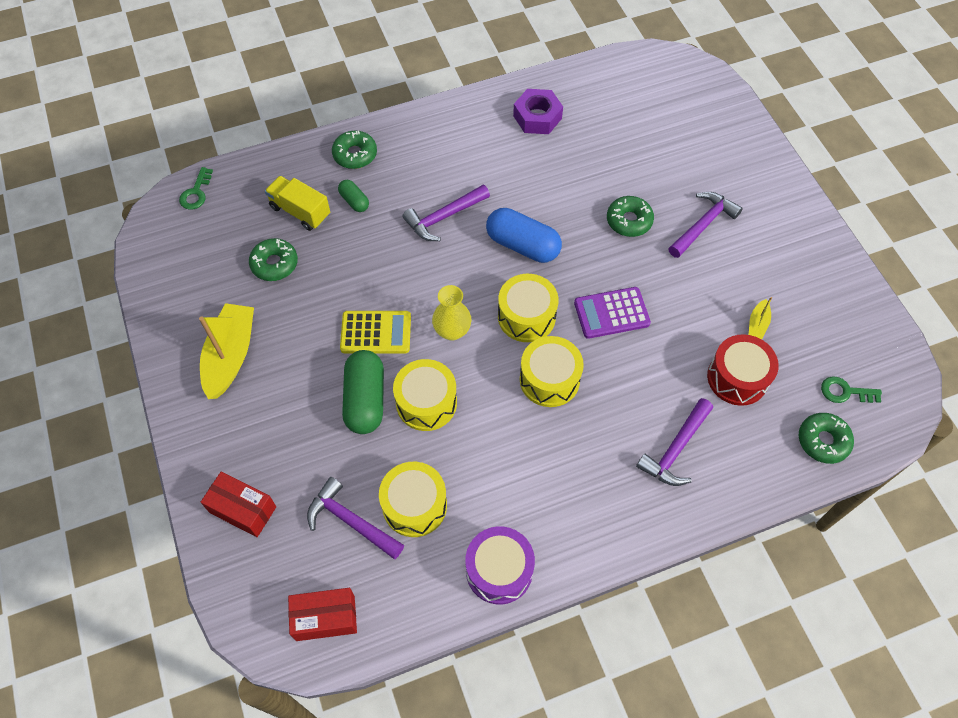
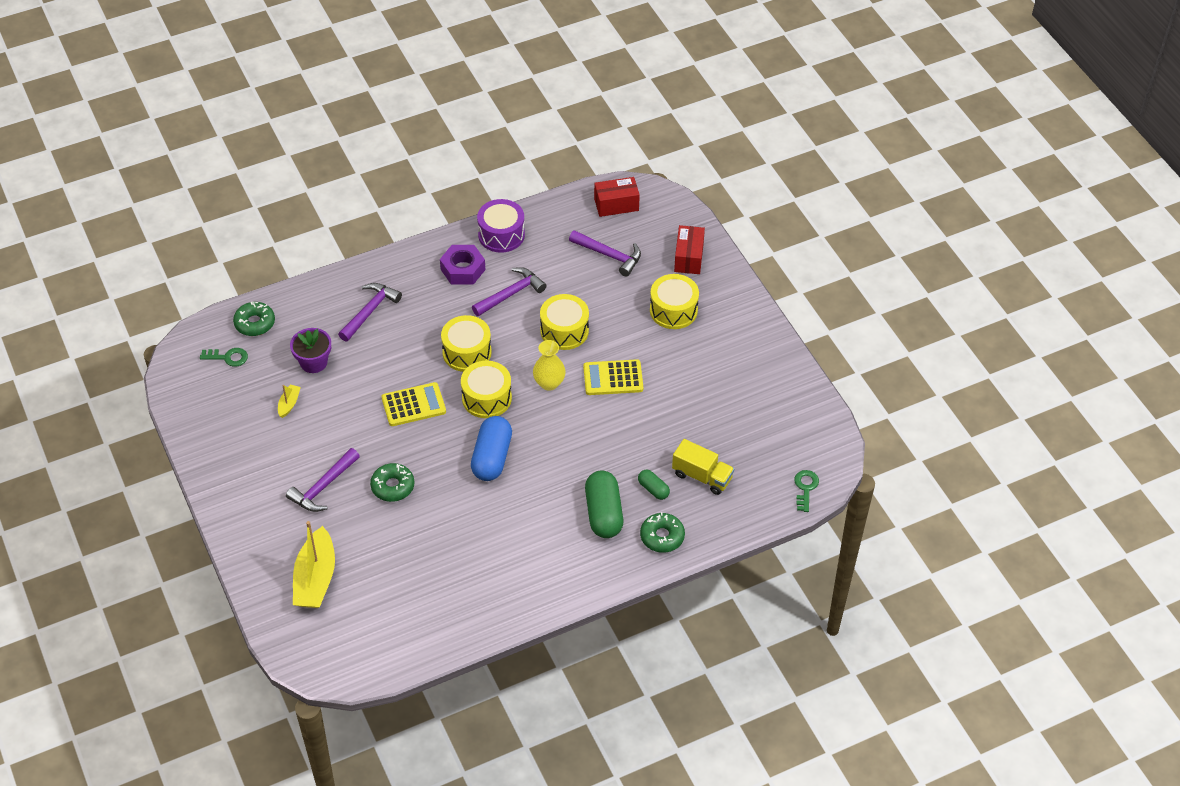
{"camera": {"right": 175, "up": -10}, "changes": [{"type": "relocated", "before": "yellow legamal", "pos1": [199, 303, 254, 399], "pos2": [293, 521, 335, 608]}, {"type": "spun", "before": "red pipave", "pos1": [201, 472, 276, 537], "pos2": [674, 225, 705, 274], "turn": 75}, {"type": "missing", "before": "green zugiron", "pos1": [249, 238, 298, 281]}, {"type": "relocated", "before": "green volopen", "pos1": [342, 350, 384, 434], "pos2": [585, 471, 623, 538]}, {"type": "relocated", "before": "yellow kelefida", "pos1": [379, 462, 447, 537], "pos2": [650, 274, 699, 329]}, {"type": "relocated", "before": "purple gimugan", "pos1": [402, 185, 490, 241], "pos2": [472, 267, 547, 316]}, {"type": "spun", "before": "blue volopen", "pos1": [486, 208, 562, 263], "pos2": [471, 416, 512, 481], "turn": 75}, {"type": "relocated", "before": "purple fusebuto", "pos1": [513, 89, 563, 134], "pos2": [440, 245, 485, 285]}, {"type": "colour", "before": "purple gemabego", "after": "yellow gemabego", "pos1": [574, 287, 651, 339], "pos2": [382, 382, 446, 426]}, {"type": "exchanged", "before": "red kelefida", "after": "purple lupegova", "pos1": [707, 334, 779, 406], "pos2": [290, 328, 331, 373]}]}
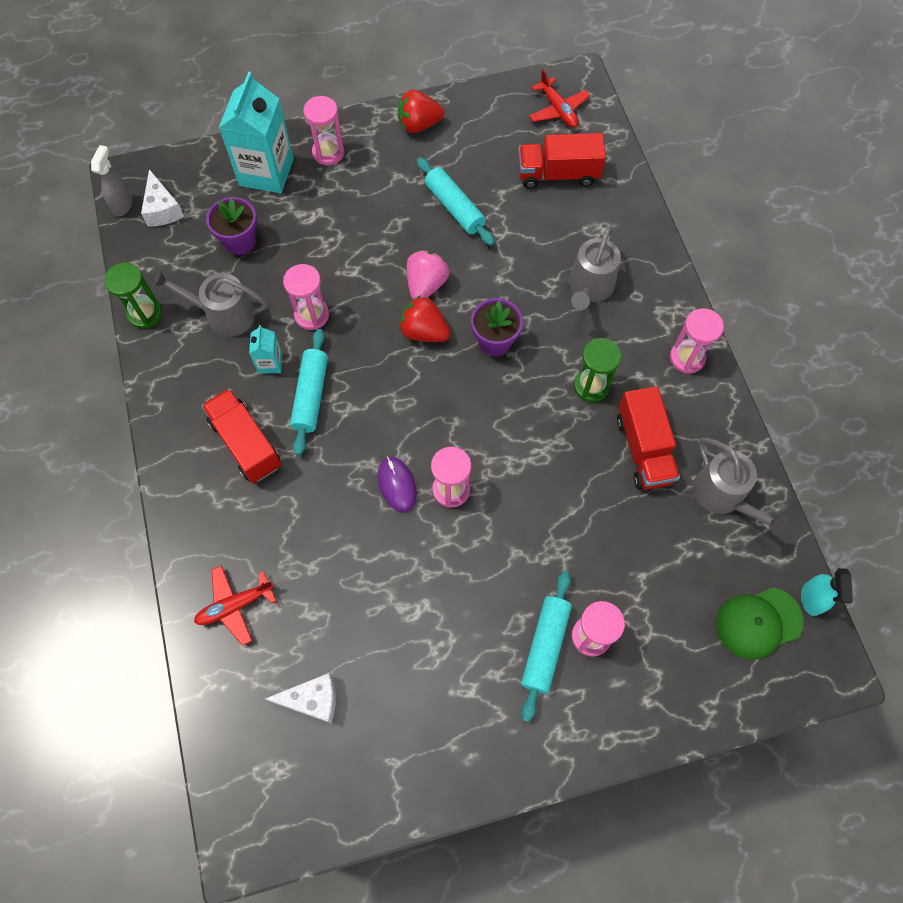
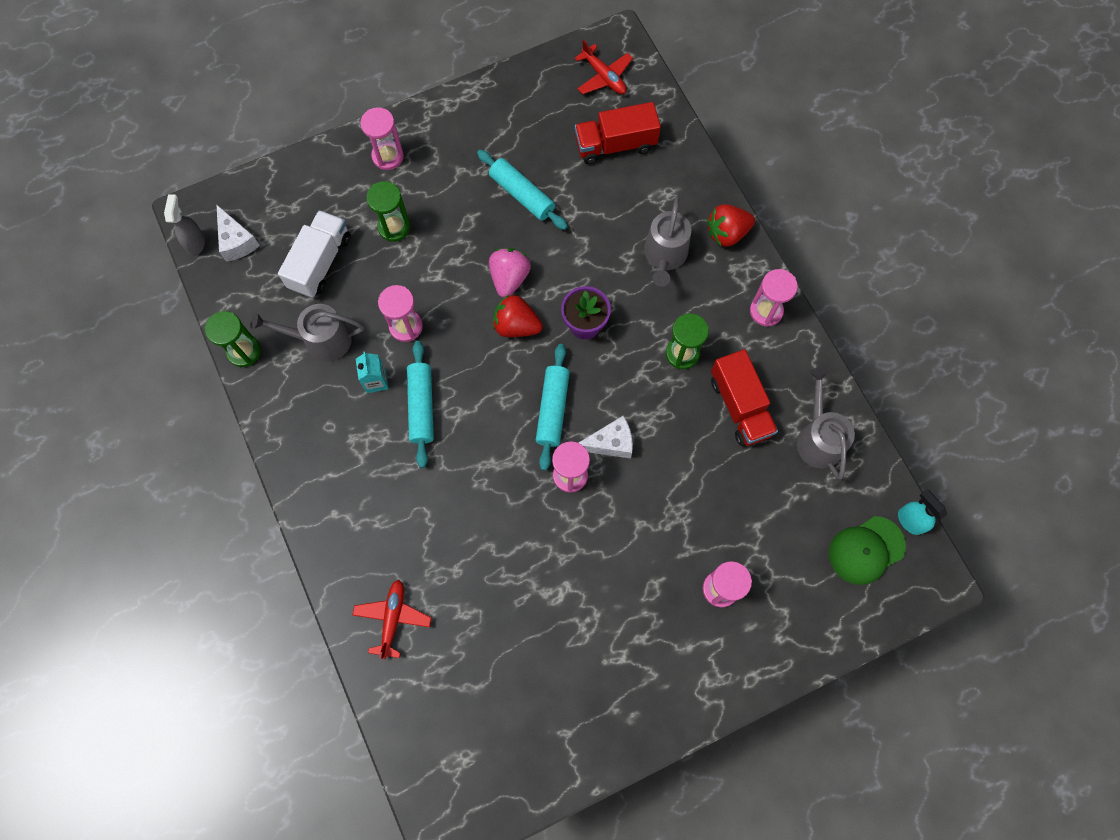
{"camera": {"right": -10, "up": 5}, "changes": [{"type": "spun", "before": "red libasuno", "pos1": [194, 565, 276, 646], "pos2": [352, 580, 432, 659], "turn": 135}, {"type": "missing", "before": "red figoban", "pos1": [201, 388, 281, 483]}, {"type": "exchanged", "before": "purple lupegova", "after": "white figoban", "pos1": [206, 197, 257, 255], "pos2": [278, 210, 351, 298]}, {"type": "missing", "before": "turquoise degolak", "pos1": [219, 72, 294, 193]}, {"type": "relocated", "before": "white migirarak", "pos1": [265, 673, 336, 723], "pos2": [579, 416, 633, 458]}, {"type": "missing", "before": "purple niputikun", "pos1": [378, 456, 417, 513]}, {"type": "relocated", "before": "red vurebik", "pos1": [398, 90, 444, 133], "pos2": [707, 204, 755, 247]}, {"type": "relocated", "before": "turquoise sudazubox", "pos1": [521, 571, 572, 722], "pos2": [536, 344, 570, 471]}, {"type": "spun", "before": "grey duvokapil", "pos1": [693, 438, 788, 536], "pos2": [797, 368, 855, 480], "turn": -150}, {"type": "spun", "before": "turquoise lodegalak", "pos1": [801, 568, 853, 616], "pos2": [898, 489, 947, 535], "turn": 150}, {"type": "appeared", "after": "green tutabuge", "pos2": [366, 181, 410, 242]}]}
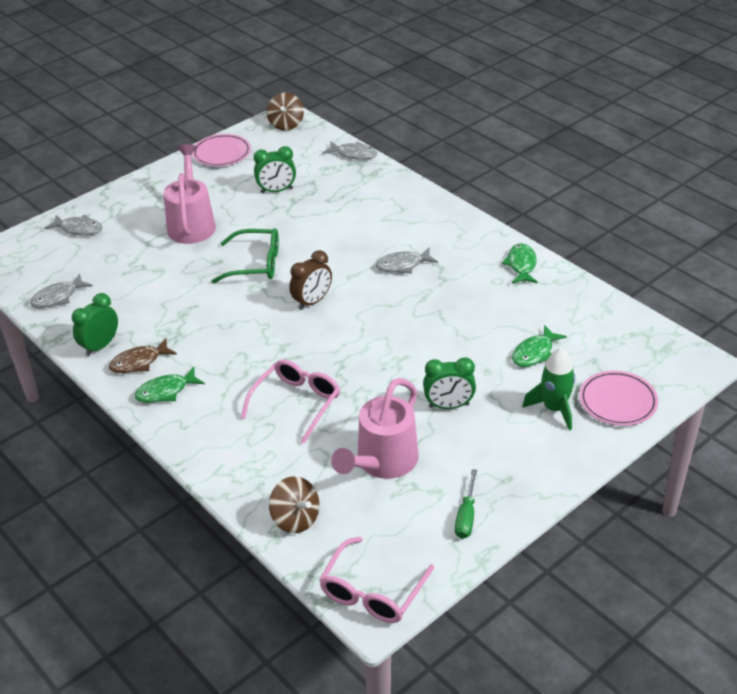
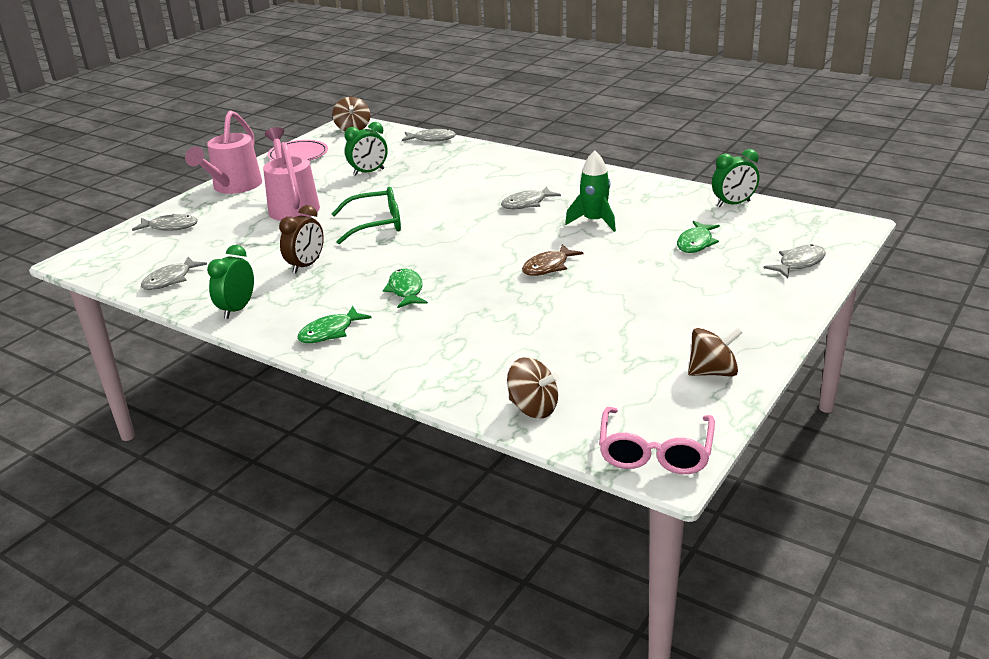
{"camera": {"right": -15, "up": -10}, "changes": [{"type": "relocated", "before": "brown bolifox", "pos1": [109, 338, 177, 373], "pos2": [522, 244, 583, 276]}, {"type": "missing", "before": "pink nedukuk", "pos1": [241, 360, 340, 444]}, {"type": "relocated", "before": "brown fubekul", "pos1": [289, 250, 332, 310], "pos2": [279, 205, 324, 273]}, {"type": "relocated", "before": "pink duvokapil", "pos1": [331, 378, 419, 479], "pos2": [185, 111, 262, 194]}, {"type": "relocated", "before": "green fubekul", "pos1": [423, 357, 476, 409], "pos2": [712, 149, 759, 207]}, {"type": "exchanged", "before": "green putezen", "after": "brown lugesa", "pos1": [455, 469, 477, 539], "pos2": [688, 328, 742, 376]}, {"type": "relocated", "before": "green bolifox", "pos1": [502, 243, 538, 283], "pos2": [383, 269, 428, 308]}, {"type": "relocated", "before": "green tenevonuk", "pos1": [522, 348, 575, 431], "pos2": [565, 150, 616, 232]}, {"type": "exchanged", "before": "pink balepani", "after": "grey bolifox", "pos1": [579, 371, 658, 426], "pos2": [764, 244, 826, 278]}]}
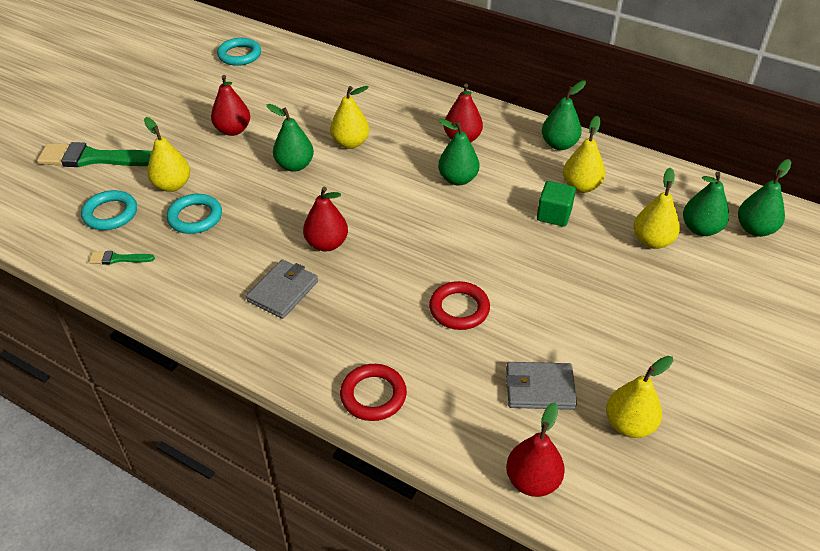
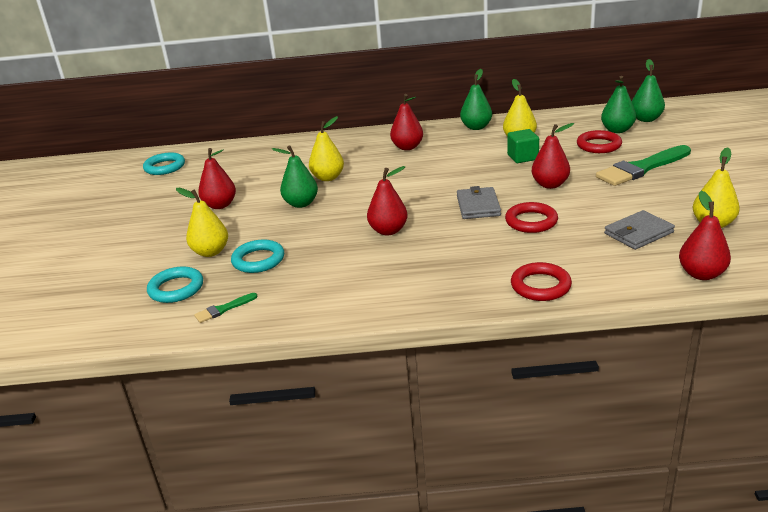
{"camera": {"right": -30, "up": -15}, "changes": [{"type": "relocated", "before": "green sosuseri", "pos1": [37, 142, 152, 167], "pos2": [596, 145, 691, 186]}, {"type": "relocated", "before": "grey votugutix", "pos1": [246, 260, 318, 319], "pos2": [457, 186, 501, 219]}, {"type": "missing", "before": "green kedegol", "pos1": [438, 119, 479, 185]}, {"type": "exchanged", "before": "yellow kedegol", "after": "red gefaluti", "pos1": [633, 167, 680, 249], "pos2": [577, 130, 622, 153]}, {"type": "appeared", "after": "red kedegol", "pos2": [532, 123, 574, 189]}]}
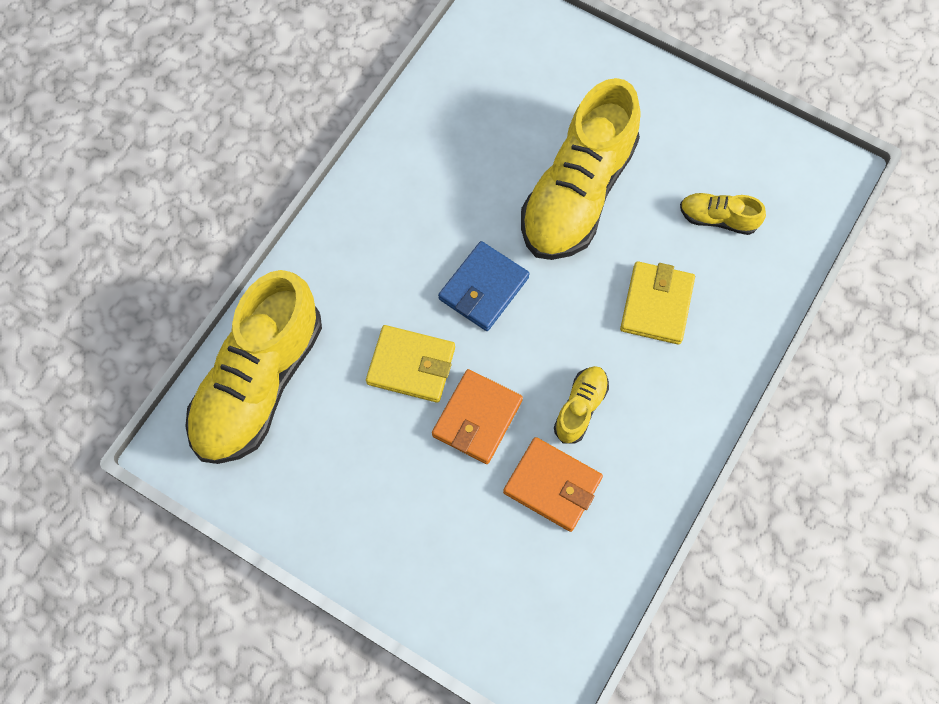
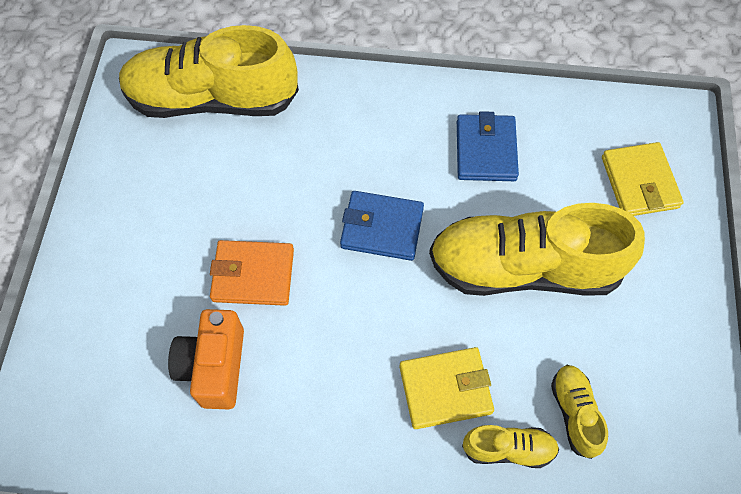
{"camera": {"right": 65, "up": -5}, "changes": [{"type": "relocated", "before": "yellow votugutix", "pos1": [366, 325, 455, 403], "pos2": [602, 142, 684, 216]}, {"type": "exchanged", "before": "orange votugutix", "after": "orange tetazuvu", "pos1": [503, 437, 603, 532], "pos2": [168, 309, 244, 409]}, {"type": "relocated", "before": "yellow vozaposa", "pos1": [554, 366, 609, 444], "pos2": [462, 425, 559, 468]}, {"type": "appeared", "after": "blue votugutix", "pos2": [457, 111, 519, 181]}]}
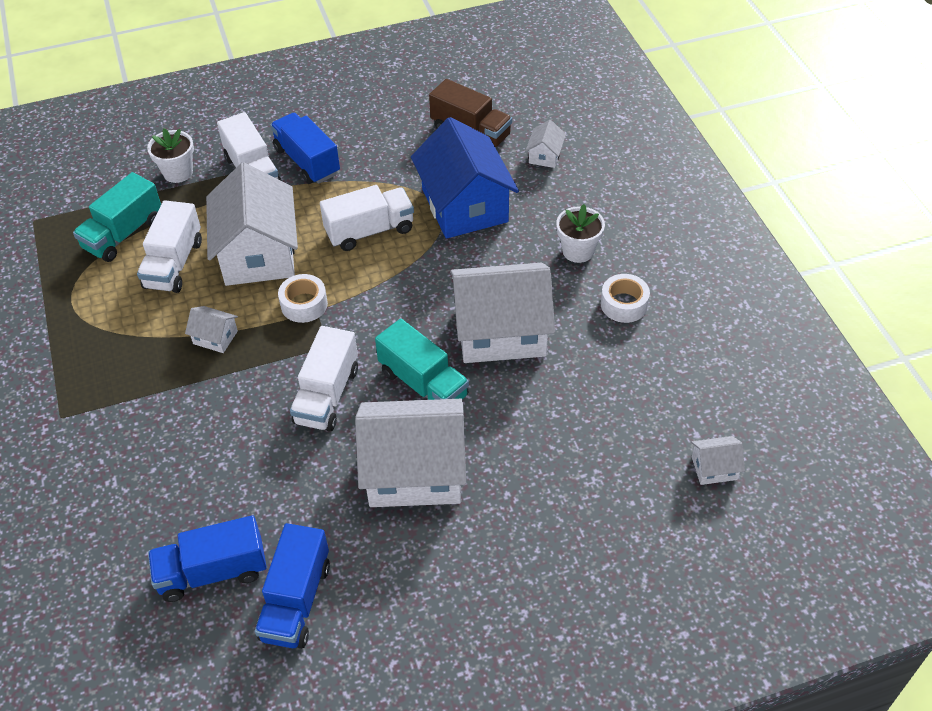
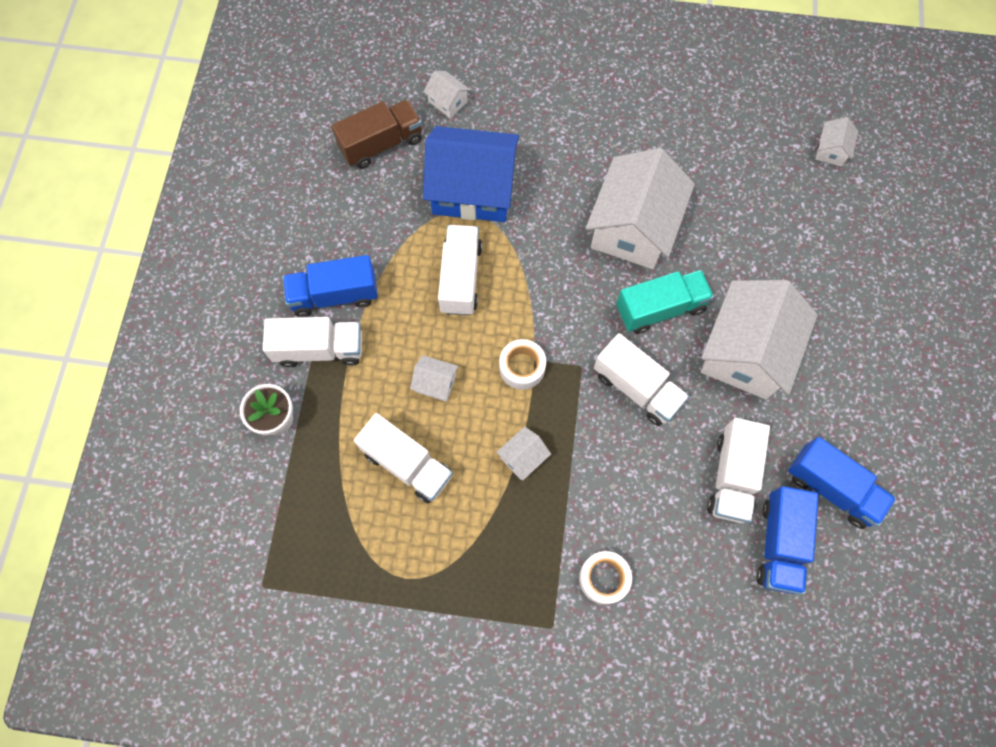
{"camera": {"right": -65, "up": 20}, "changes": [{"type": "missing", "before": "turquoise figoban", "pos1": [73, 172, 161, 262]}, {"type": "size", "before": "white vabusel", "pos1": [206, 163, 298, 286], "pos2": [410, 355, 458, 402], "scale": 0.42}, {"type": "missing", "before": "white lupegova", "pos1": [556, 204, 605, 263]}, {"type": "relocated", "before": "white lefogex", "pos1": [601, 274, 650, 323], "pos2": [579, 551, 632, 605]}, {"type": "appeared", "after": "white figoban", "pos2": [707, 418, 770, 523]}]}
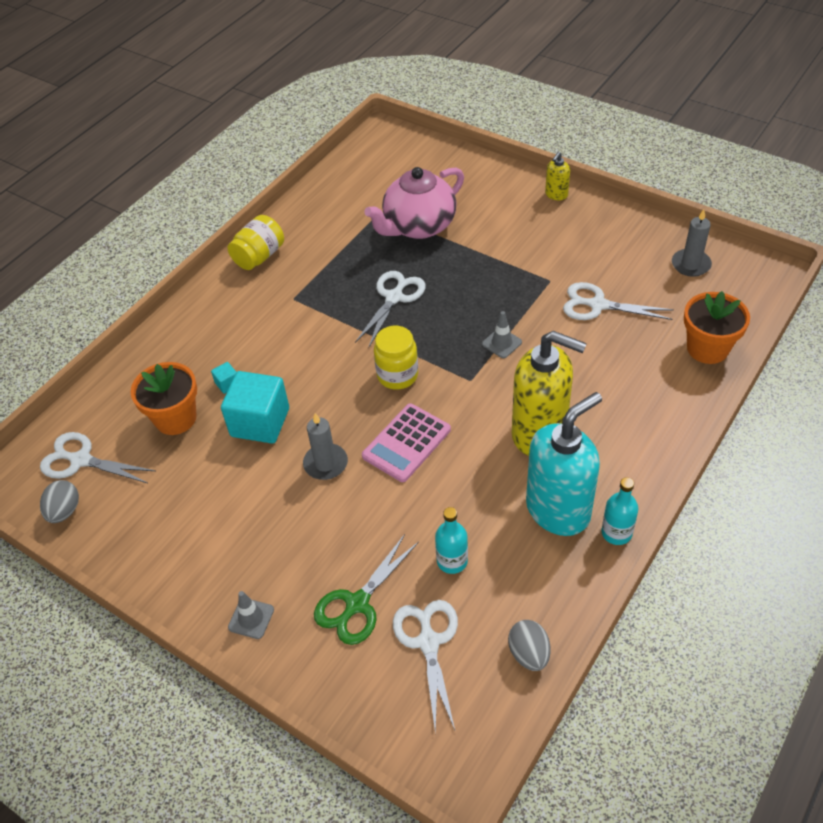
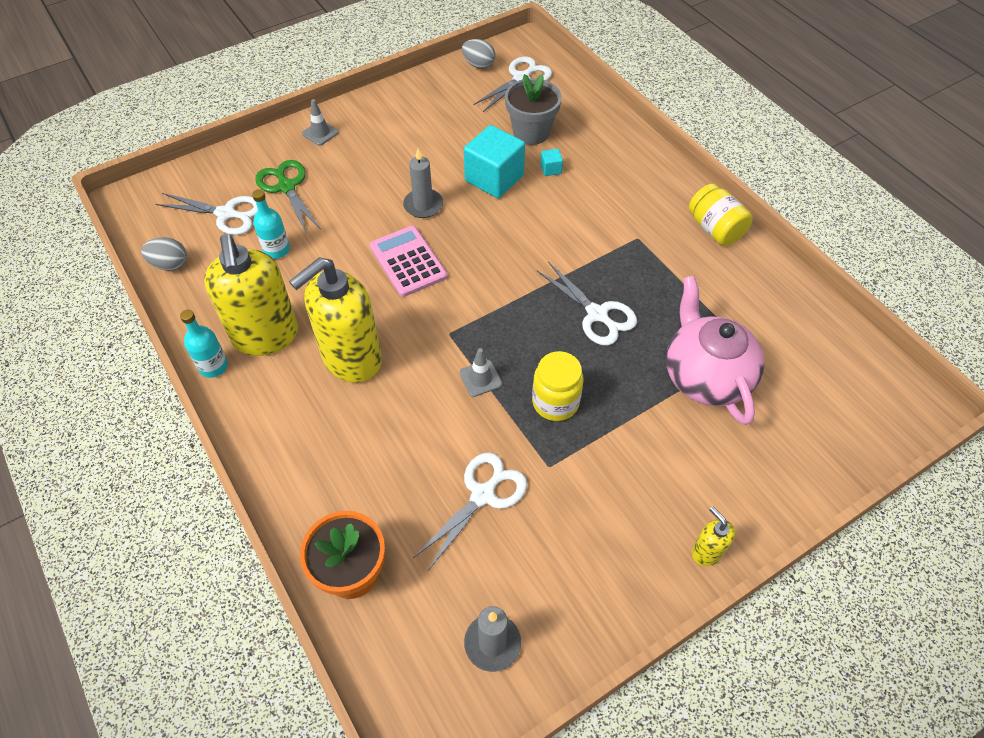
{"camera": {"right": 110, "up": 5}, "changes": [{"type": "colour", "before": "orange lupegova", "after": "grey lupegova", "pos1": [130, 362, 197, 435], "pos2": [505, 74, 562, 145]}, {"type": "relocated", "before": "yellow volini", "pos1": [374, 326, 418, 390], "pos2": [532, 351, 584, 421]}, {"type": "colour", "before": "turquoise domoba", "after": "yellow domoba", "pos1": [526, 392, 602, 536], "pos2": [204, 234, 298, 356]}]}
